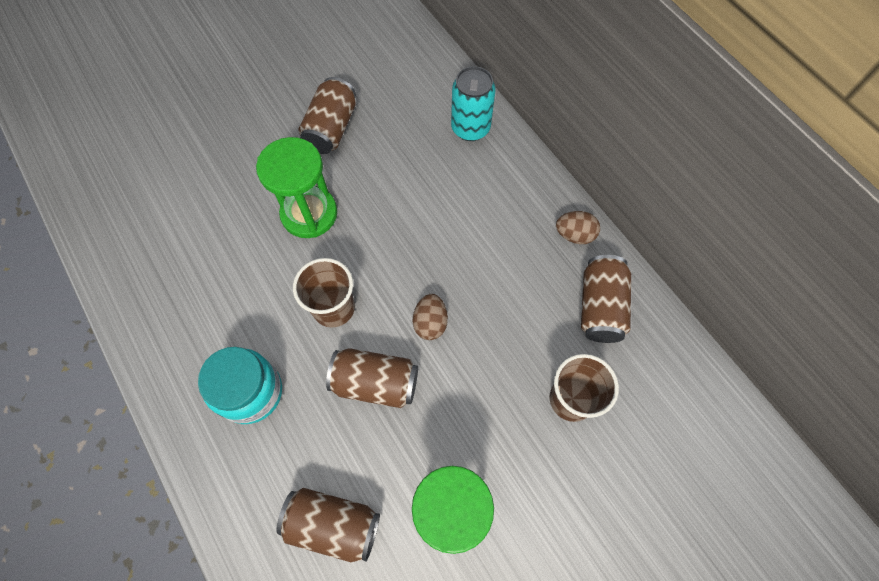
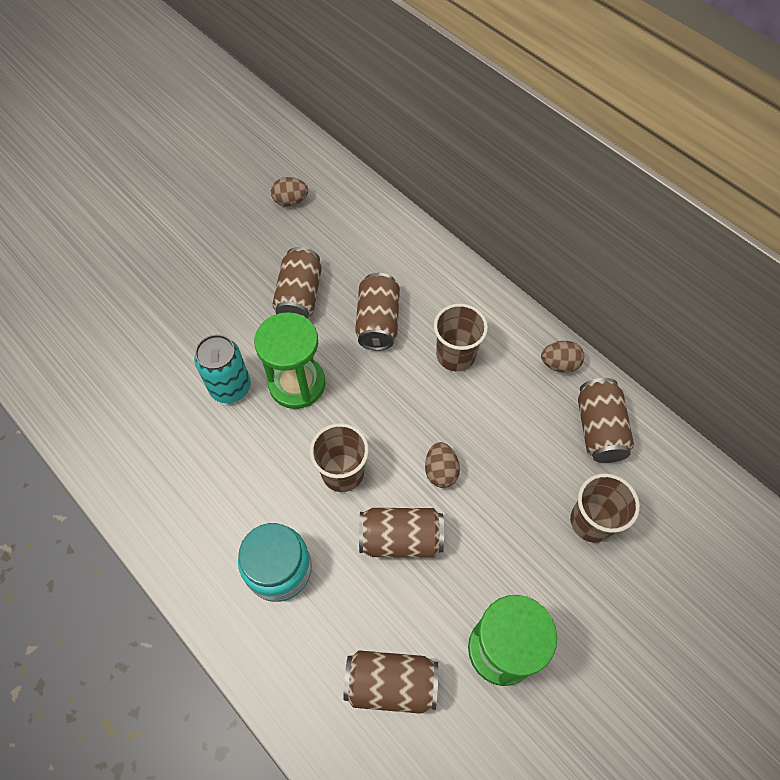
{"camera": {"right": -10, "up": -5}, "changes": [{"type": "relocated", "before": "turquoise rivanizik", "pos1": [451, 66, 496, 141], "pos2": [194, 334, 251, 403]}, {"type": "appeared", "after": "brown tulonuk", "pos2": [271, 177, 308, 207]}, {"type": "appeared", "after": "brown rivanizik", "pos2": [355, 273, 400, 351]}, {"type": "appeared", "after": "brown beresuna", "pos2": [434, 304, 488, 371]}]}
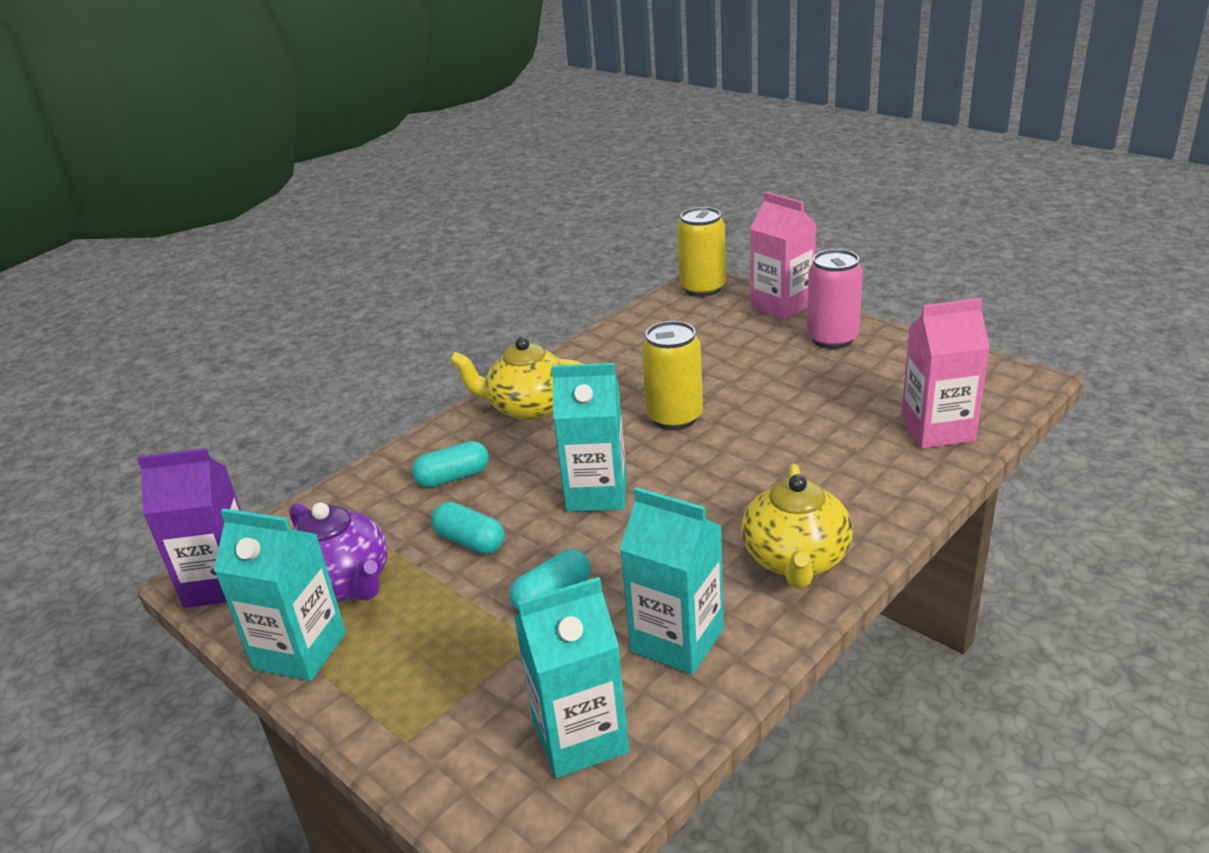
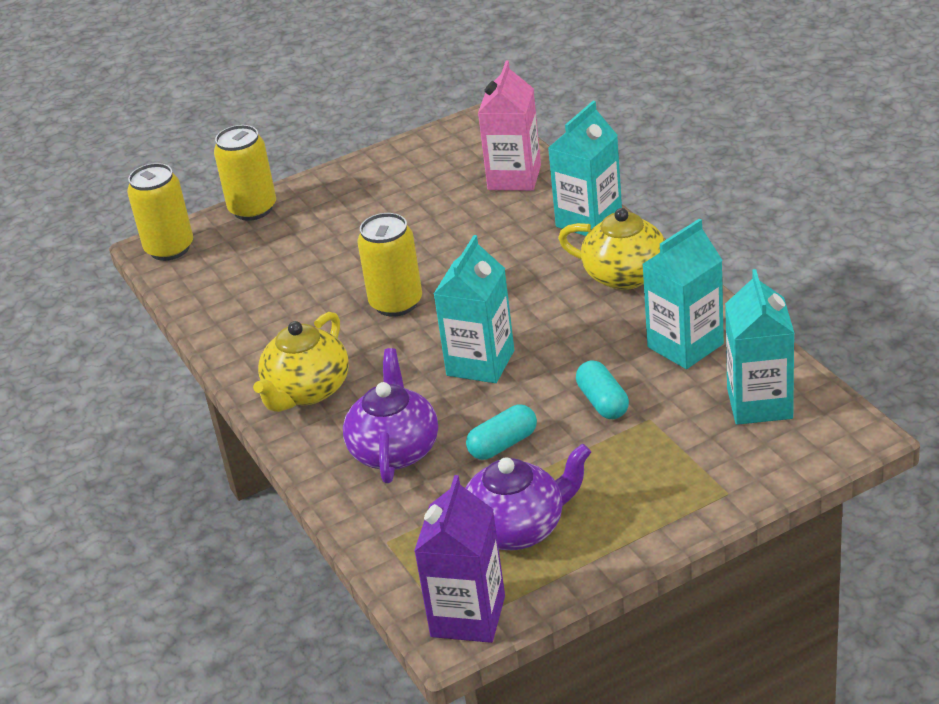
{"camera": {"right": -70, "up": 5}, "changes": [{"type": "relocated", "before": "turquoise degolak", "pos1": [214, 508, 346, 681], "pos2": [548, 101, 622, 236]}, {"type": "exchanged", "before": "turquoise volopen", "after": "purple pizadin", "pos1": [412, 441, 489, 487], "pos2": [343, 348, 438, 483]}, {"type": "exchanged", "before": "pink degolak", "after": "yellow rivanizik", "pos1": [750, 192, 817, 320], "pos2": [214, 125, 276, 221]}, {"type": "missing", "before": "pink rivanizik", "pos1": [807, 249, 863, 349]}]}
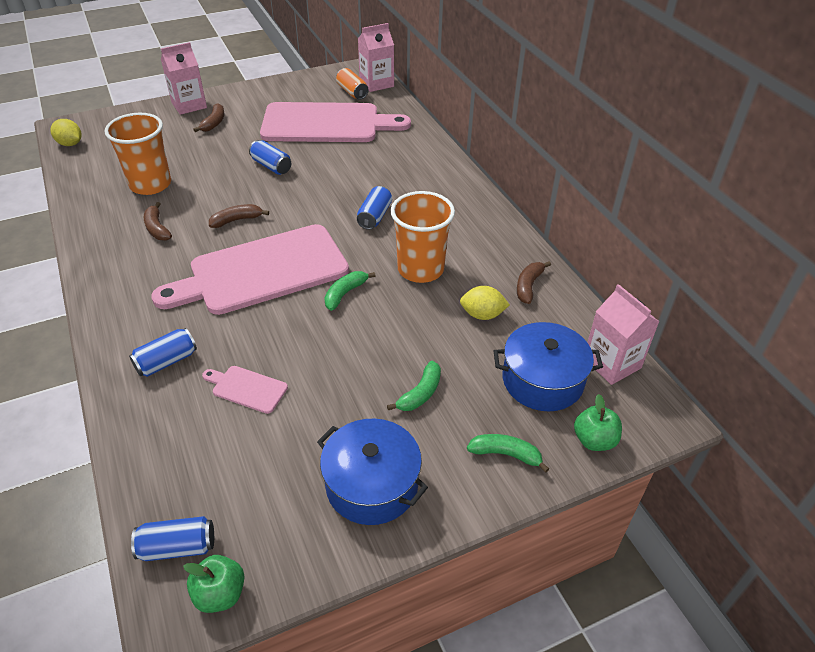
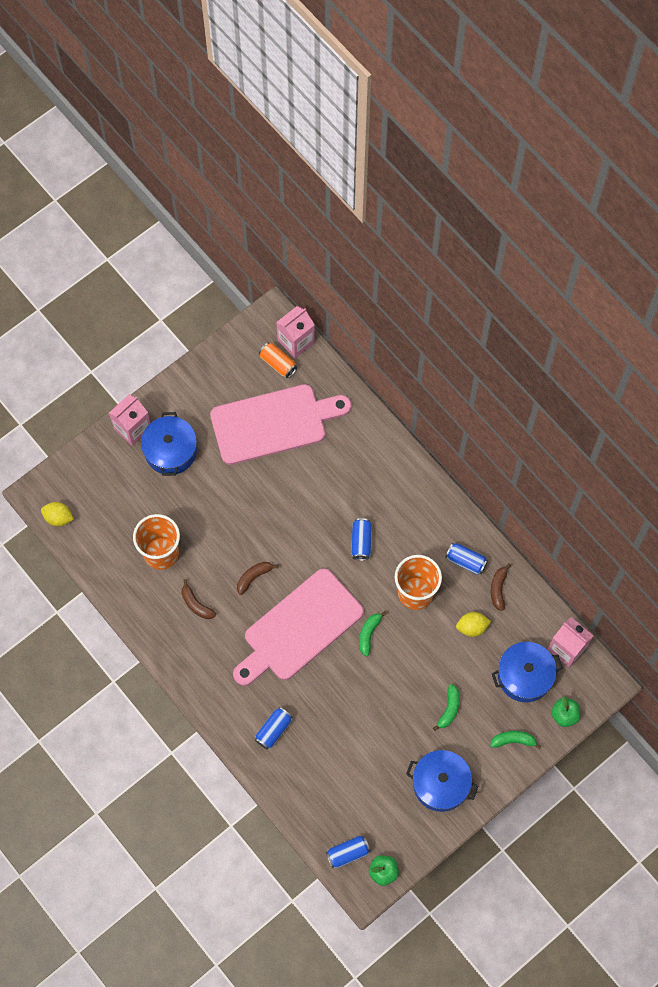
{"camera": {"right": -15, "up": 25}, "changes": [{"type": "exchanged", "before": "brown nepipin", "after": "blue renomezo", "pos1": [193, 103, 224, 132], "pos2": [141, 412, 197, 476]}, {"type": "missing", "before": "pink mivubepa", "pos1": [202, 366, 288, 414]}, {"type": "relocated", "before": "blue rivanizik", "pos1": [249, 140, 291, 175], "pos2": [445, 543, 488, 574]}]}
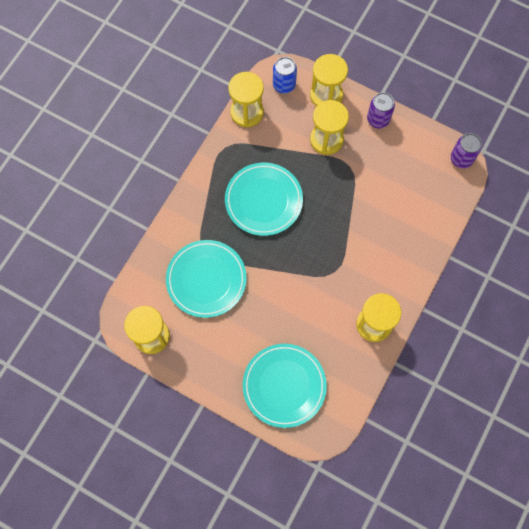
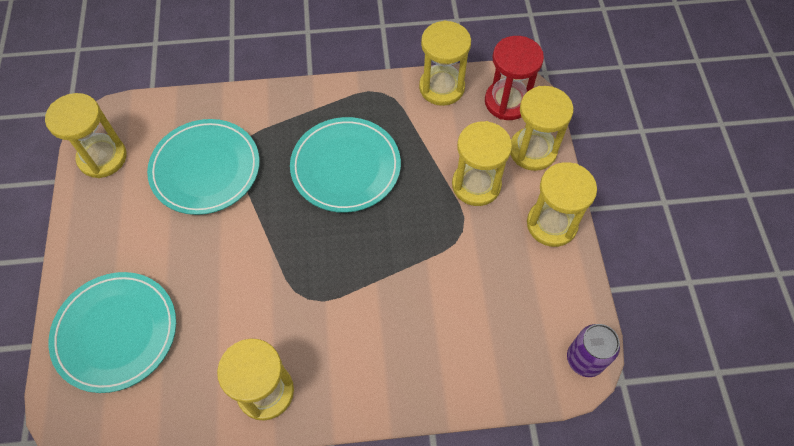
{"camera": {"right": 55, "up": -10}, "changes": [{"type": "exchanged", "before": "blue rivanizik", "after": "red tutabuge", "pos1": [273, 57, 297, 93], "pos2": [485, 36, 544, 120]}, {"type": "exchanged", "before": "purple rivanizik", "after": "yellow tutabuge", "pos1": [367, 92, 395, 129], "pos2": [527, 162, 597, 247]}]}
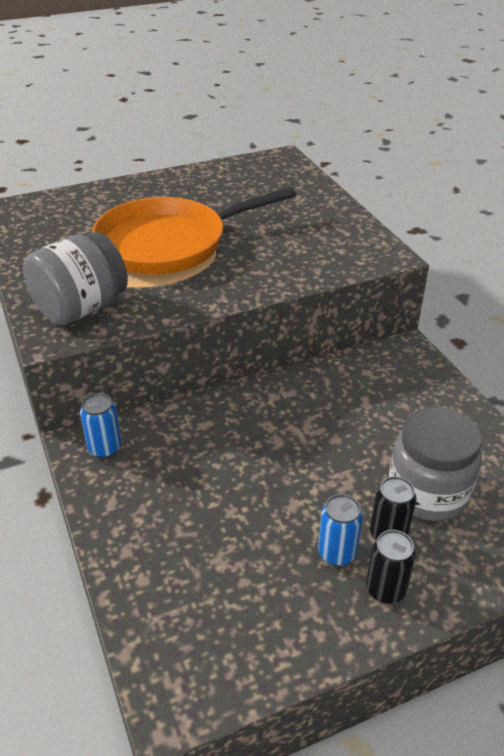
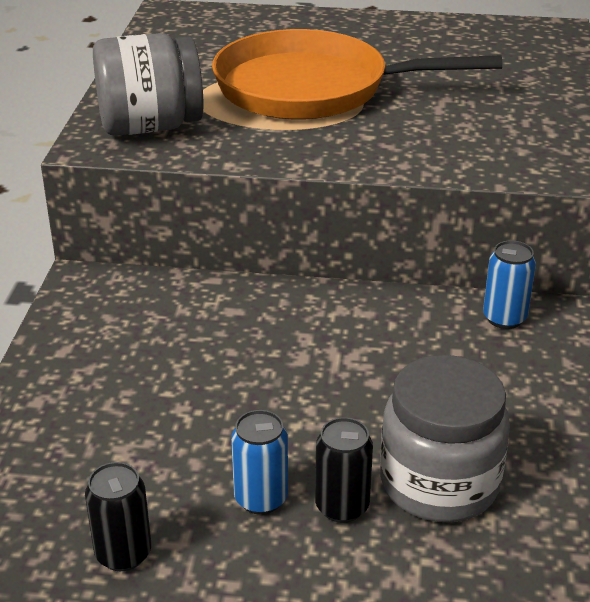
{"camera": {"right": 30, "up": -5}, "changes": [{"type": "relocated", "before": "blue rivanizik", "pos1": [80, 393, 122, 458], "pos2": [483, 240, 536, 329]}, {"type": "relocated", "before": "black rivanizik", "pos1": [366, 530, 416, 604], "pos2": [85, 462, 151, 571]}]}
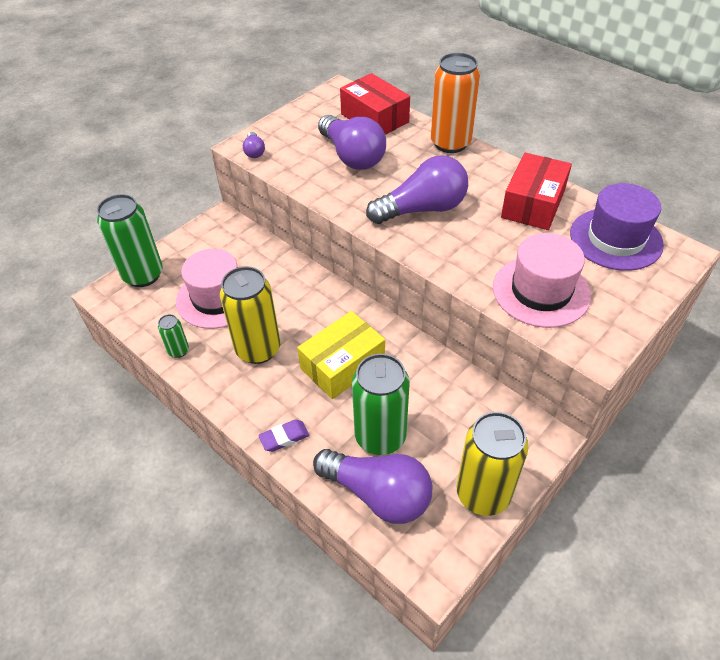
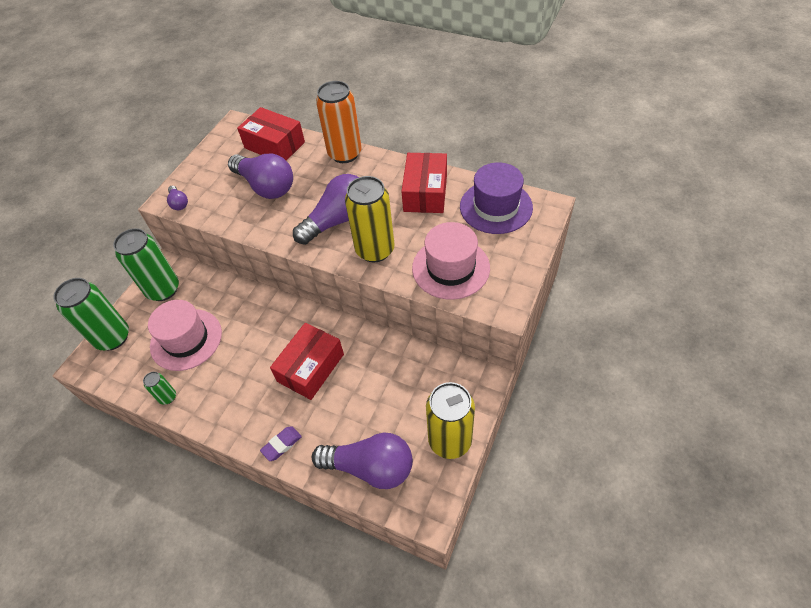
{"camera": {"right": -15, "up": 5}, "changes": [{"type": "relocated", "before": "yellow rivanizik", "pos1": [220, 266, 281, 364], "pos2": [345, 176, 395, 262]}, {"type": "colour", "before": "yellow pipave", "after": "red pipave", "pos1": [297, 311, 385, 399], "pos2": [270, 323, 344, 400]}, {"type": "relocated", "before": "green rivanizik", "pos1": [352, 354, 410, 455], "pos2": [113, 228, 179, 301]}]}
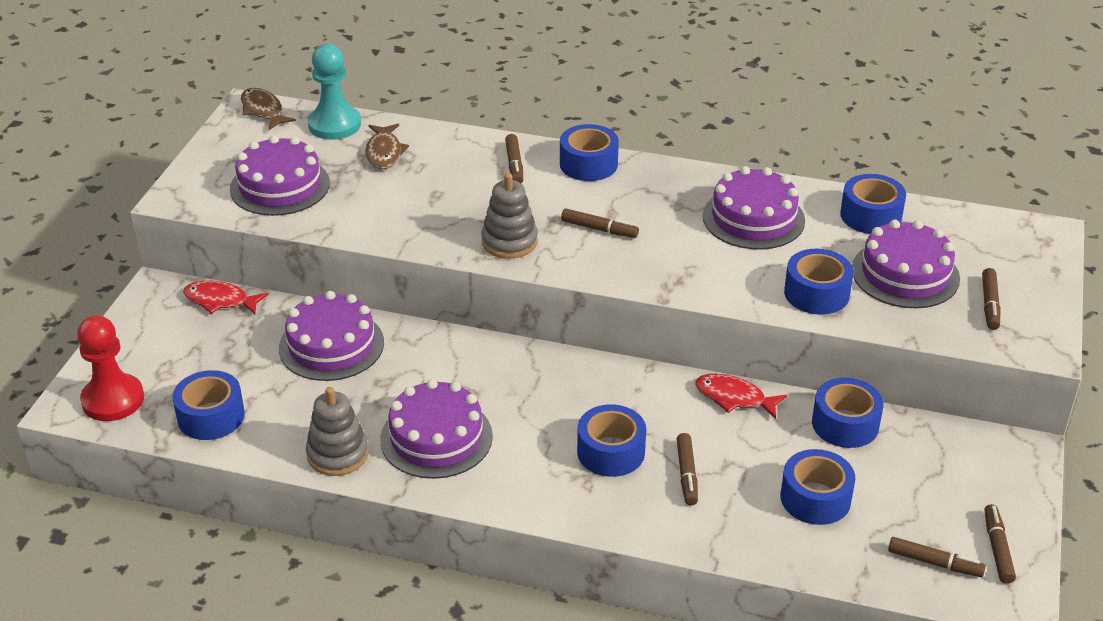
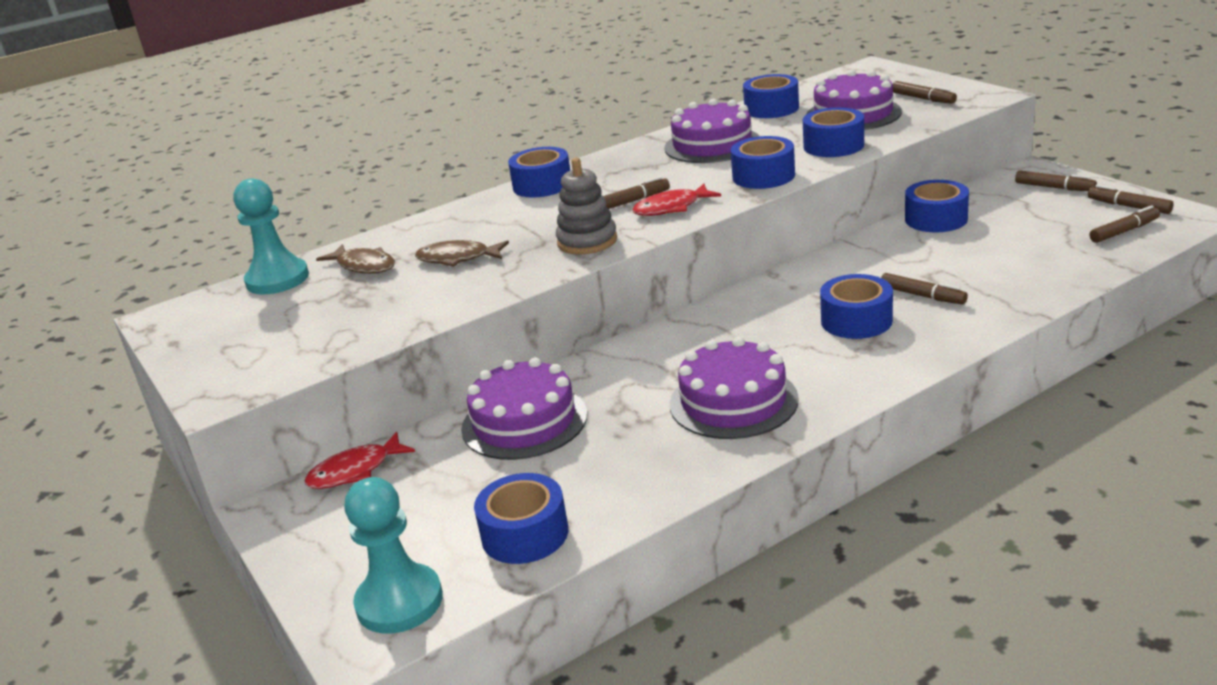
{"camera": {"right": -45, "up": -10}, "changes": [{"type": "colour", "before": "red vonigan", "after": "turquoise vonigan", "pos1": [77, 315, 144, 421], "pos2": [344, 477, 443, 634]}, {"type": "missing", "before": "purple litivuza", "pos1": [230, 135, 330, 216]}, {"type": "relocated", "before": "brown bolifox", "pos1": [241, 88, 296, 130], "pos2": [415, 240, 509, 267]}, {"type": "missing", "before": "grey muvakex", "pos1": [306, 387, 369, 476]}, {"type": "relocated", "before": "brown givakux", "pos1": [505, 134, 523, 183], "pos2": [1015, 170, 1097, 191]}, {"type": "relocated", "before": "red bolifox", "pos1": [695, 374, 787, 419], "pos2": [632, 184, 721, 216]}, {"type": "relocated", "before": "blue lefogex", "pos1": [781, 449, 855, 525], "pos2": [730, 136, 795, 189]}]}
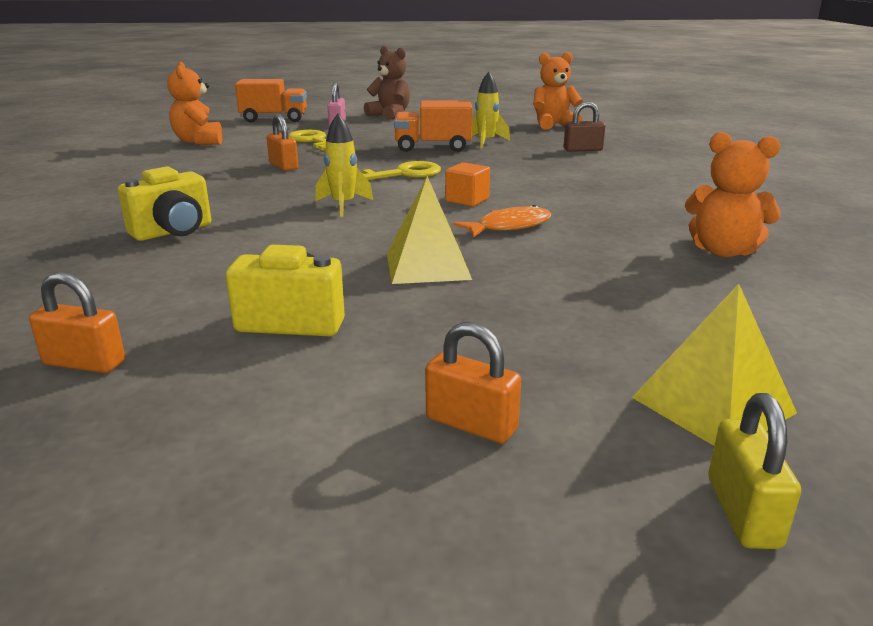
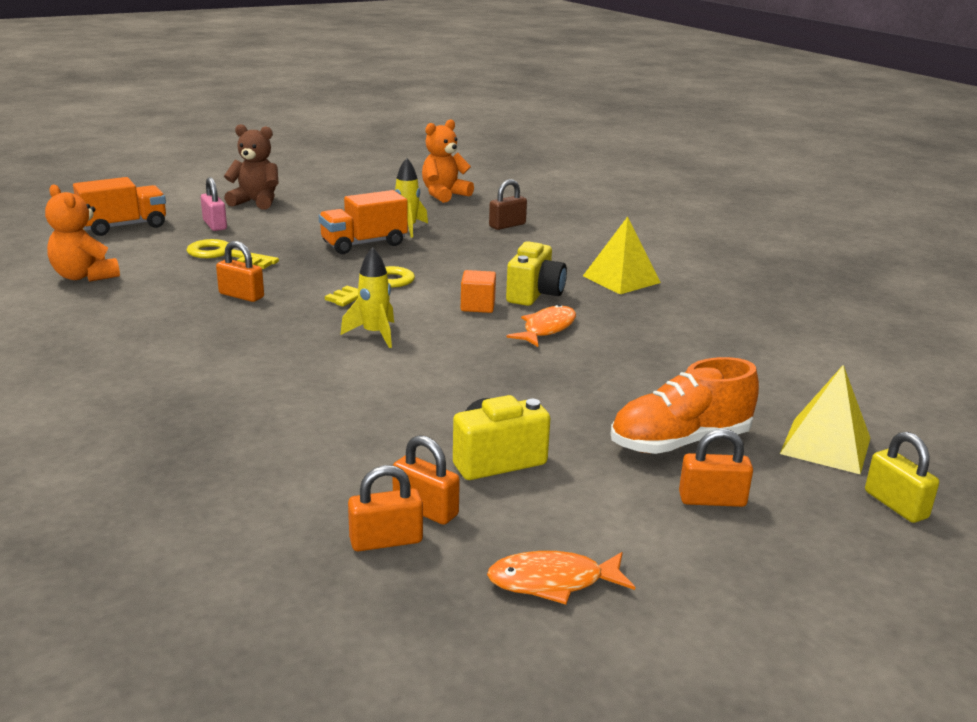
{"camera": {"right": -30, "up": 0}, "changes": [{"type": "relocated", "before": "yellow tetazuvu", "pos1": [118, 167, 211, 241], "pos2": [506, 241, 567, 306]}, {"type": "relocated", "before": "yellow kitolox", "pos1": [387, 176, 472, 284], "pos2": [583, 217, 661, 294]}, {"type": "missing", "before": "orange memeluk", "pos1": [685, 132, 781, 257]}, {"type": "appeared", "after": "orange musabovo", "pos2": [392, 435, 460, 525]}, {"type": "appeared", "after": "orange bolifox", "pos2": [487, 551, 635, 604]}, {"type": "appeared", "after": "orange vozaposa", "pos2": [610, 357, 759, 454]}]}
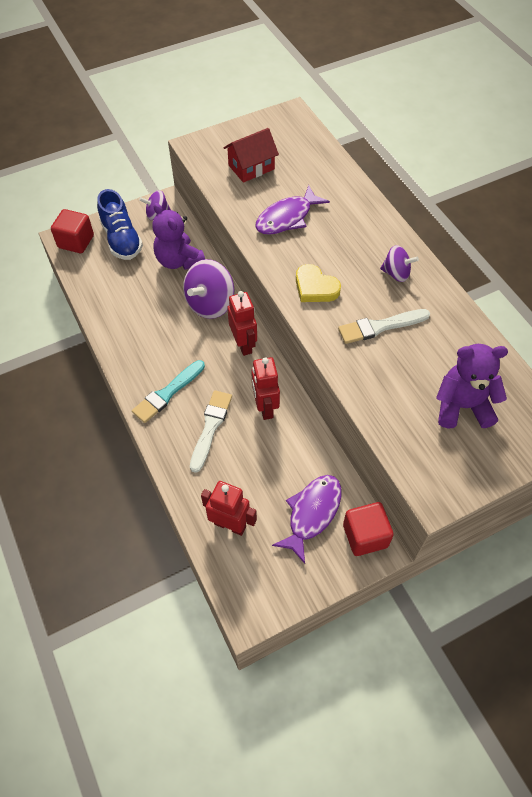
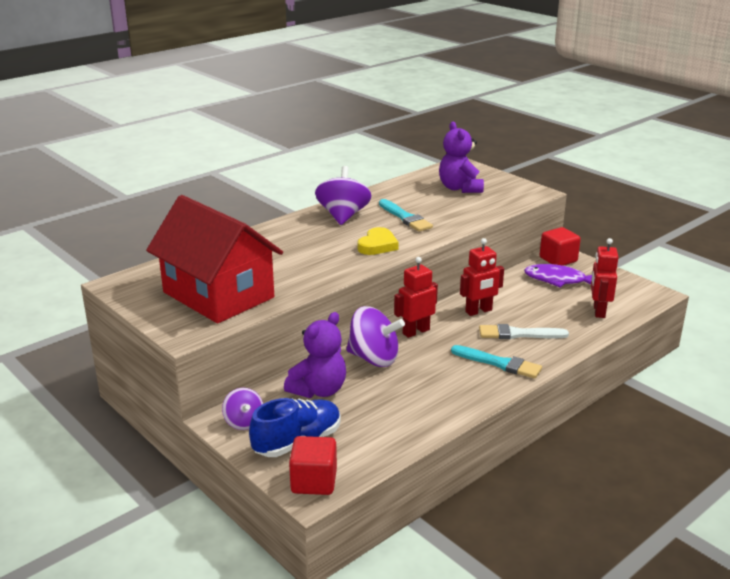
{"camera": {"right": -105, "up": -30}, "changes": [{"type": "size", "before": "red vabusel", "pos1": [224, 128, 279, 183], "pos2": [146, 195, 283, 323], "scale": 2.06}, {"type": "missing", "before": "purple bolifox", "pos1": [255, 185, 330, 235]}, {"type": "colour", "before": "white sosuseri", "after": "turquoise sosuseri", "pos1": [338, 309, 430, 344], "pos2": [379, 199, 433, 232]}, {"type": "size", "before": "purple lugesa", "pos1": [380, 245, 419, 282], "pos2": [315, 166, 371, 225], "scale": 1.72}]}
